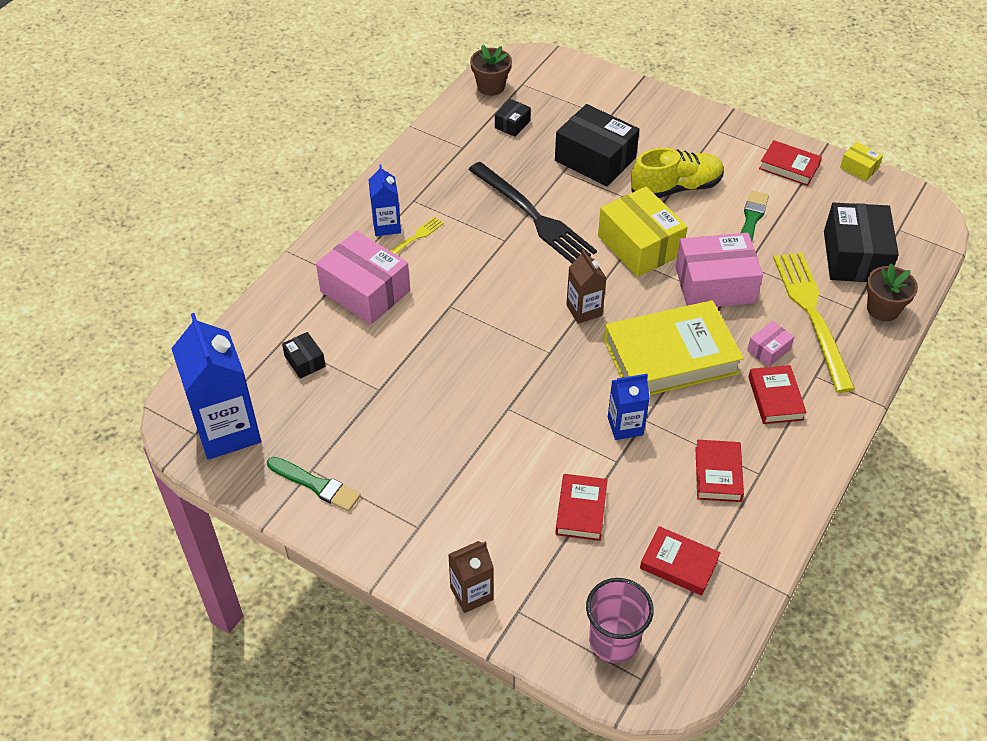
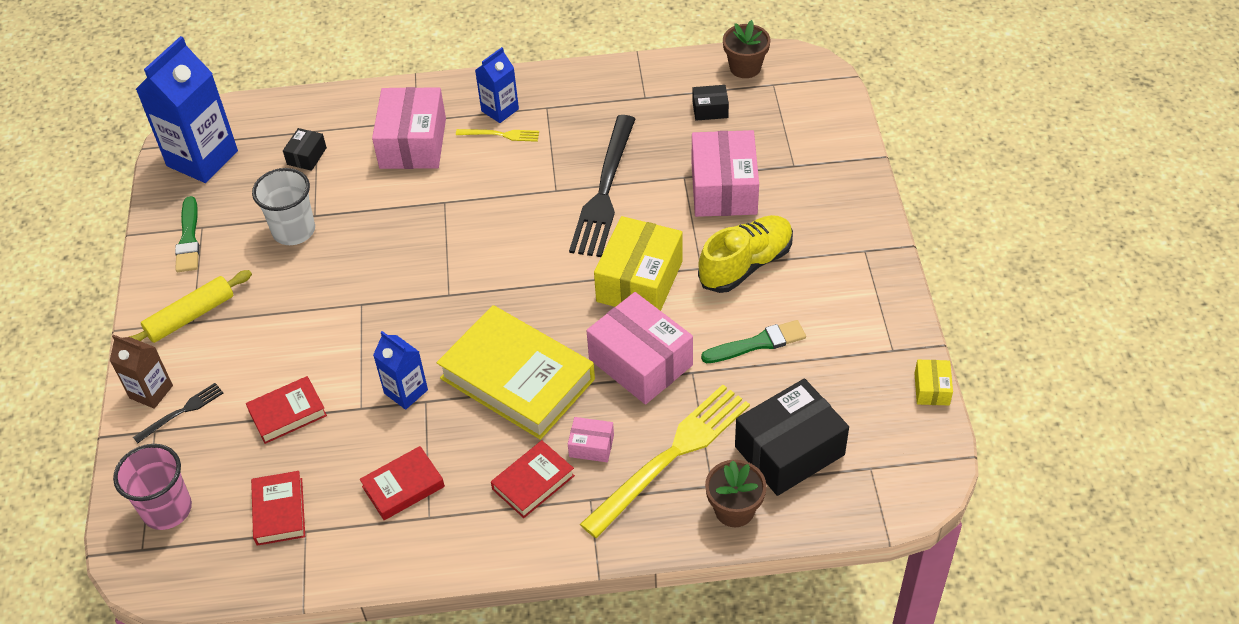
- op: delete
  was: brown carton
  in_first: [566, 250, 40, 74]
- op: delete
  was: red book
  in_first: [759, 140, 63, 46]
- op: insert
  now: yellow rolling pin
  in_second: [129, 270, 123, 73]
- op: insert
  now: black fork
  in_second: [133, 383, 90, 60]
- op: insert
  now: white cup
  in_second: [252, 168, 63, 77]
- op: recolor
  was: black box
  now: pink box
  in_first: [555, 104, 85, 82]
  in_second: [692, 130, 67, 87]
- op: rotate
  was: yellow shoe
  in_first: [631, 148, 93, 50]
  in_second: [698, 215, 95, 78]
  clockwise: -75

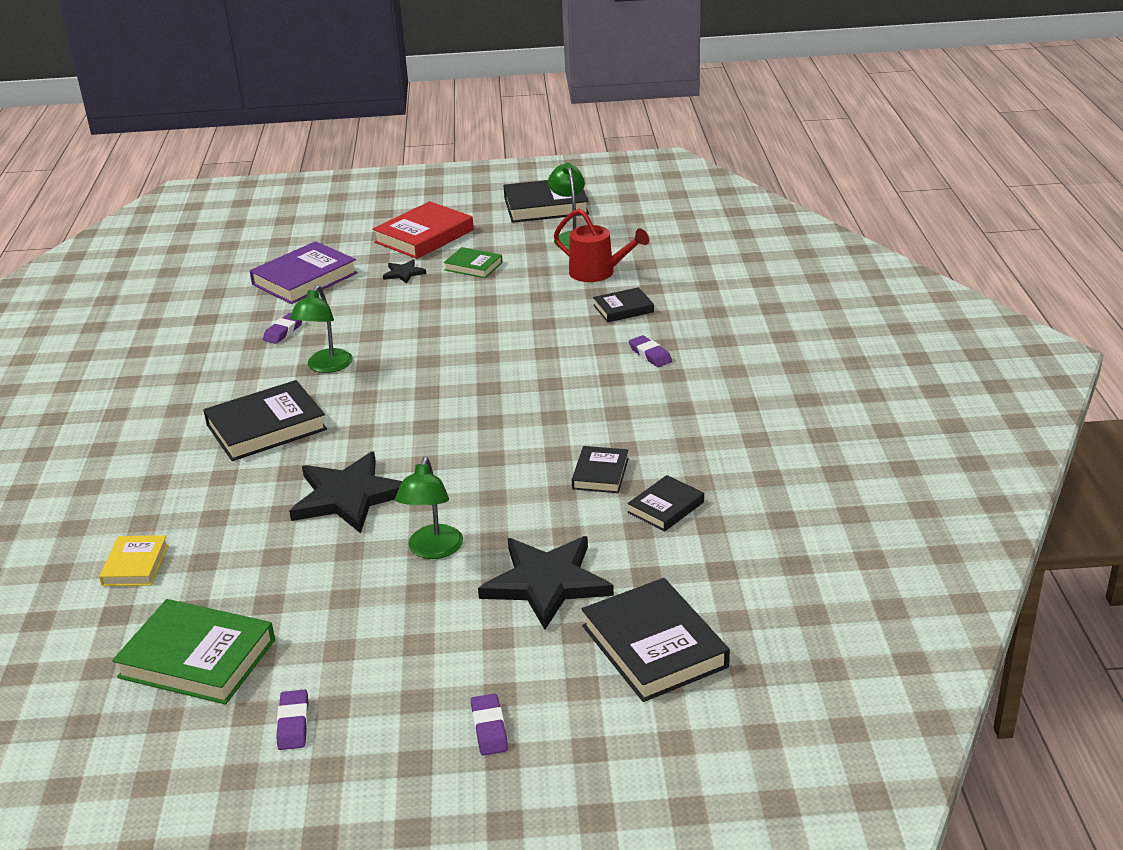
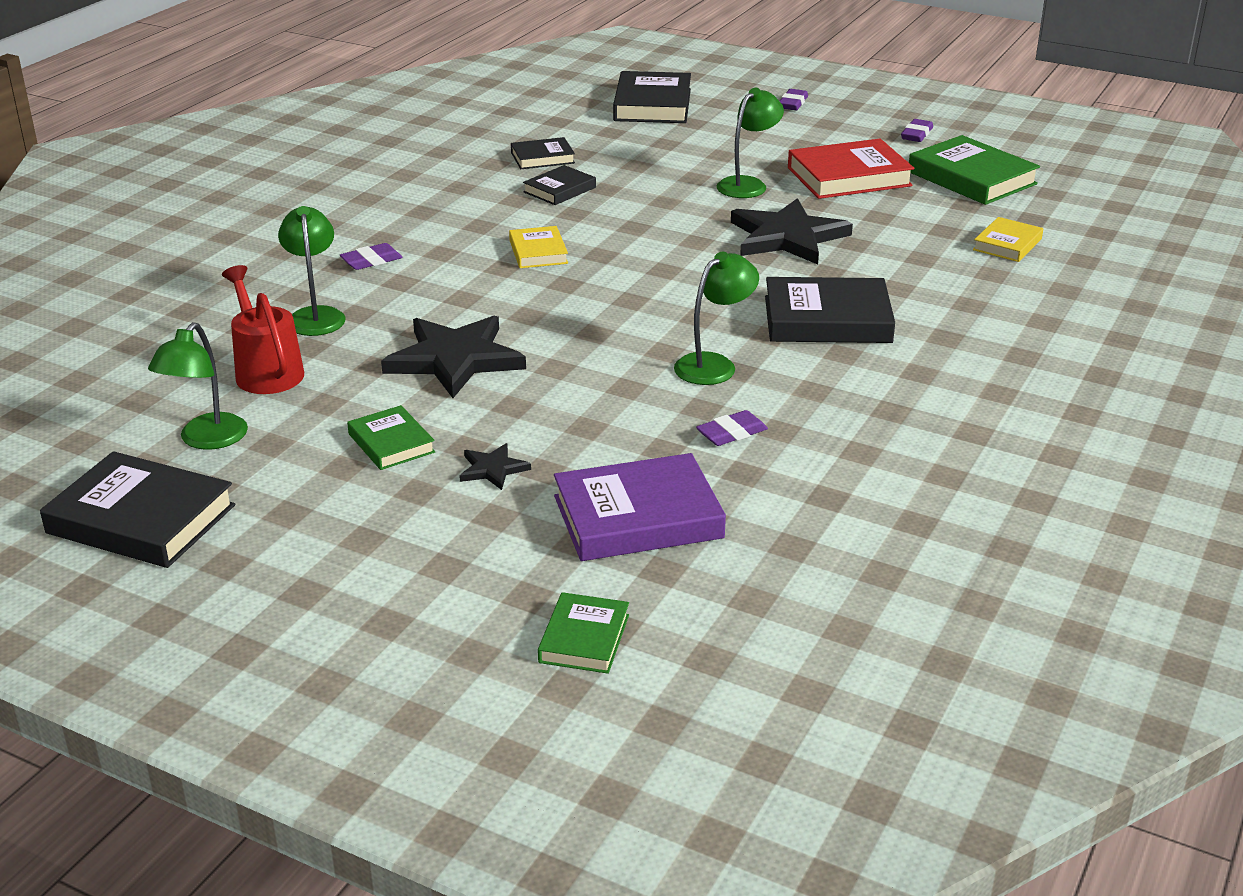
- op: insert
  now: yellow book
  in_second: [509, 226, 59, 42]
- op: insert
  now: green book
  in_second: [538, 592, 91, 82]
- op: move
  was: red book
  in_first: [373, 201, 101, 58]
  in_second: [788, 139, 126, 60]
- op: move
  was: black star
  in_first: [478, 536, 136, 94]
  in_second: [381, 316, 145, 82]
- op: replace
  was: black book
  now: green lamp
  in_first: [593, 287, 61, 35]
  in_second: [278, 206, 68, 130]
- op: rotate
  was: purple eraser
  in_first: [629, 335, 43, 32]
  in_second: [340, 243, 63, 27]
  clockwise: 60

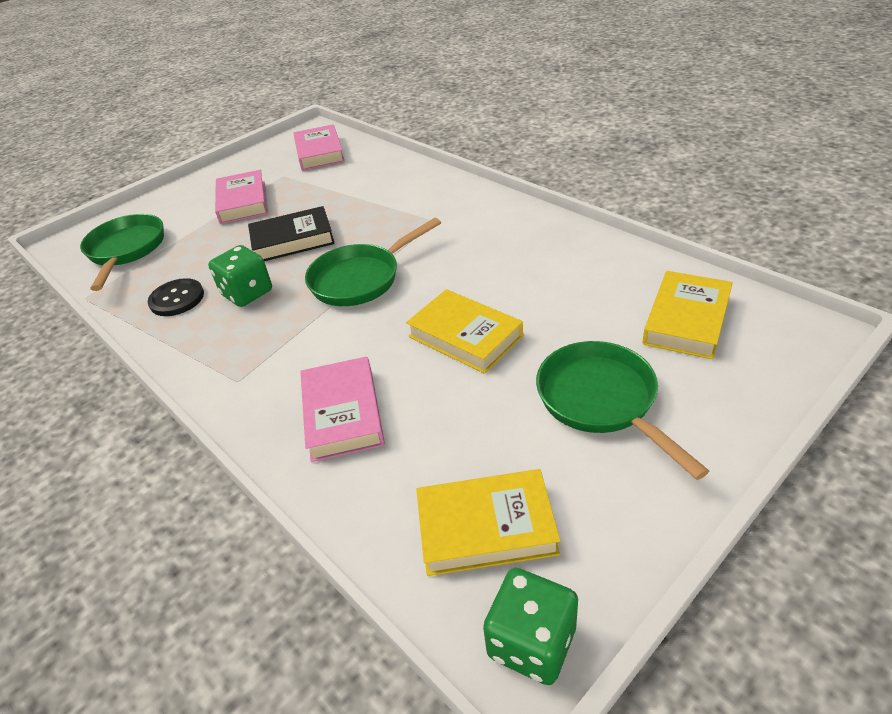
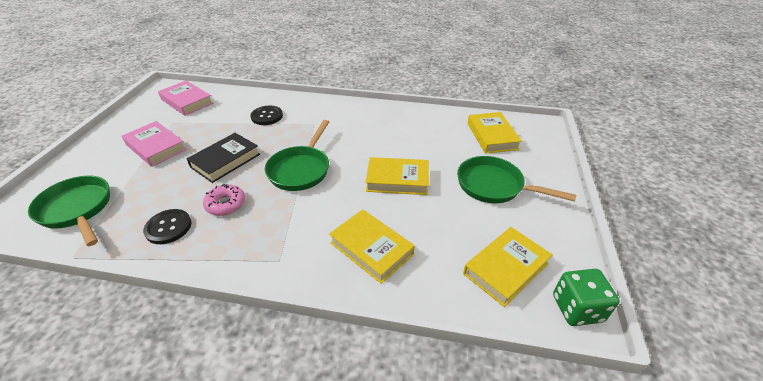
- op: insert
  now: black button
  in_second: [250, 106, 33, 19]
- op: replace
  was: green dice
  now: pink donut
  in_first: [208, 245, 64, 62]
  in_second: [203, 184, 42, 32]
- op: recolor
  was: pink book
  now: yellow book
  in_first: [300, 356, 85, 106]
  in_second: [329, 209, 86, 75]

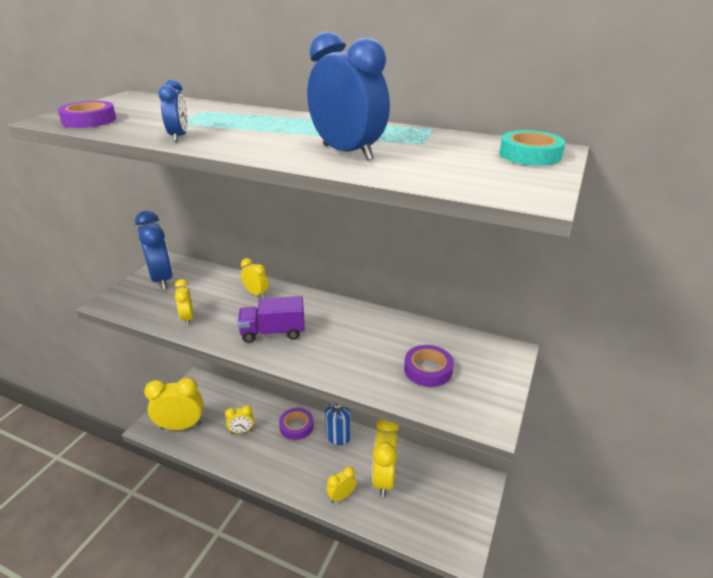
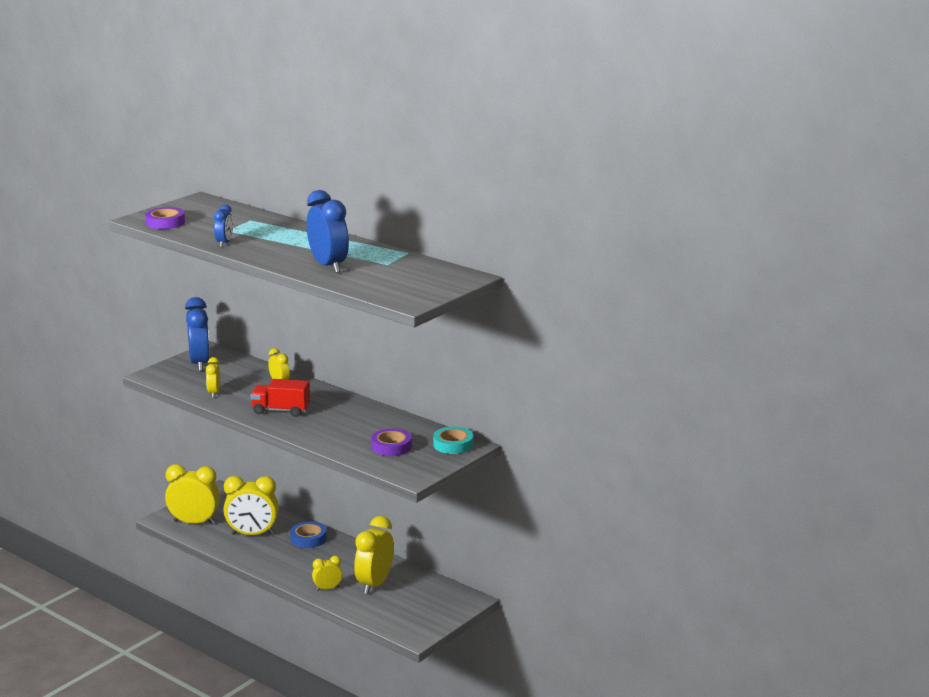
- op: delete
  was: blue soap dispenser
  in_first: [325, 402, 26, 43]
- op: move
  was: turquoise tape
  in_first: [499, 130, 66, 36]
  in_second: [433, 426, 40, 28]
- op: recolor
  was: purple truck
  now: red truck
  in_first: [237, 296, 68, 47]
  in_second: [251, 379, 59, 38]
- op: recolor
  was: purple tape
  now: blue tape
  in_first: [279, 408, 35, 32]
  in_second: [290, 522, 37, 26]
- op: resize
  was: yellow clock
  in_first: [225, 405, 29, 28]
  in_second: [223, 476, 56, 59]
  ratio: 1.91

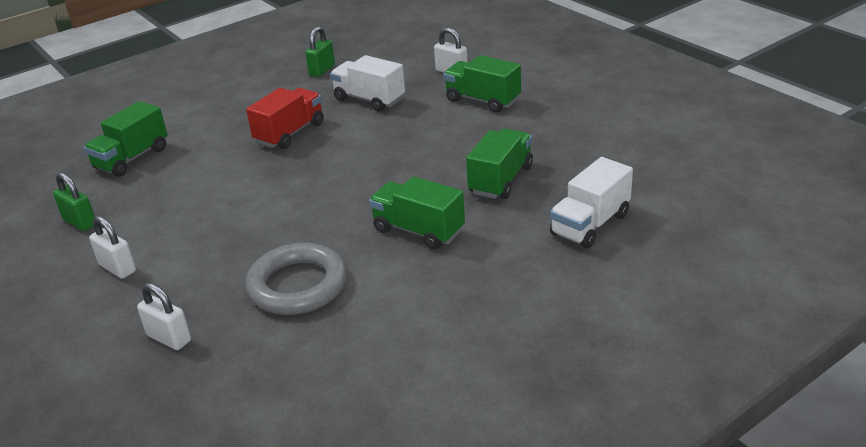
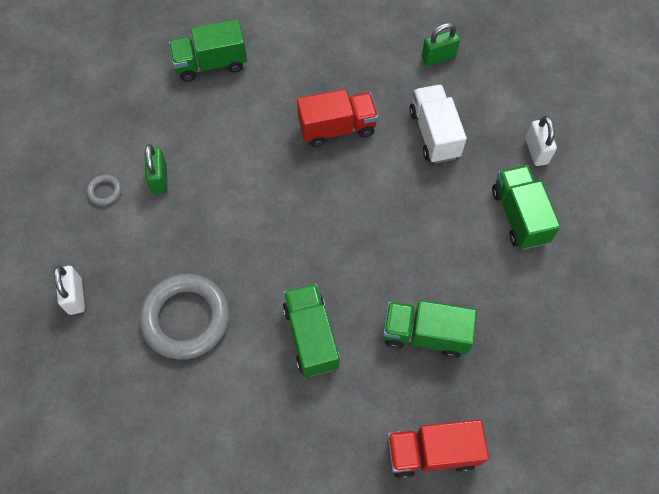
- op: move
  was: green padlock
  in_first: [53, 172, 42, 59]
  in_second: [145, 144, 23, 50]
- op: replace
  was: white padlock
  now: grey ring
  in_first: [89, 216, 47, 63]
  in_second: [87, 175, 35, 31]
- op: recolor
  was: white truck
  now: red truck
  in_first: [550, 157, 83, 91]
  in_second: [387, 419, 102, 60]
- op: rotate
  was: green truck
  in_first: [466, 128, 67, 71]
  in_second: [383, 300, 94, 58]
  clockwise: -150

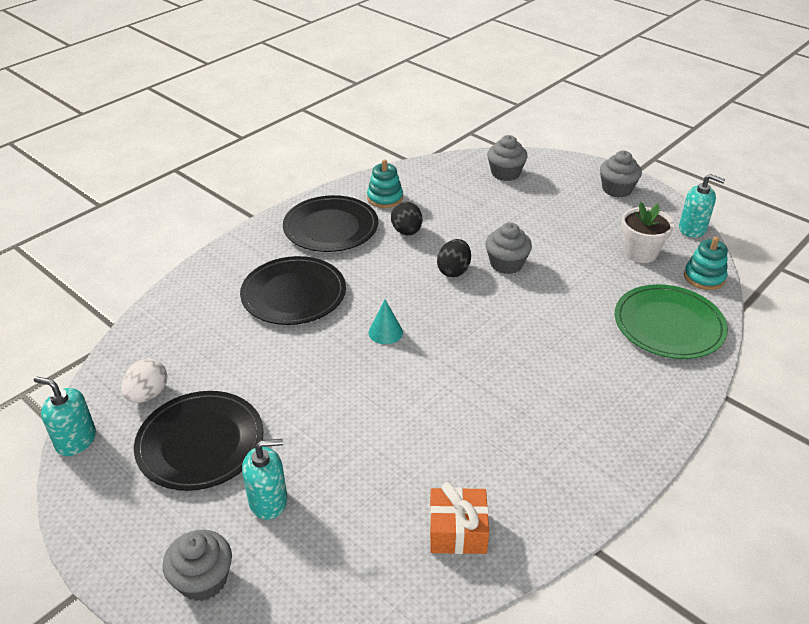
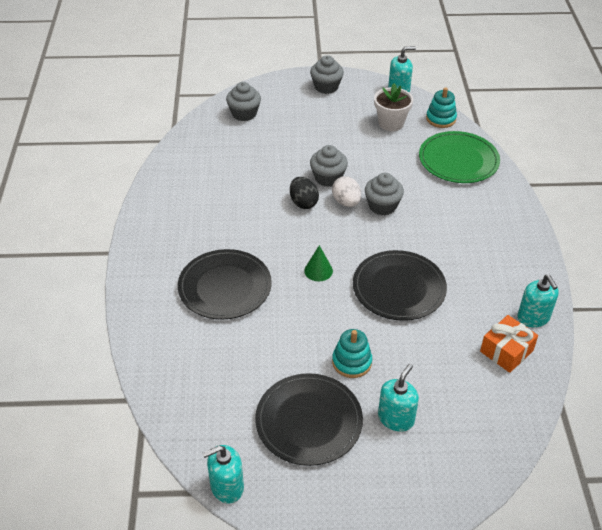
- op: delete
  was: black egg
  in_first: [391, 202, 31, 33]
- op: insert
  now: turquoise soap dispenser
  in_second: [517, 275, 42, 52]
- op: move
  was: white egg
  in_first: [121, 359, 46, 44]
  in_second: [332, 176, 29, 31]
- op: move
  was: grey cupcake
  in_first: [163, 530, 69, 71]
  in_second: [365, 173, 39, 42]
- op: move
  was: black plate
  in_first: [283, 195, 95, 57]
  in_second: [353, 250, 94, 71]
- op: move
  was: turquoise stacking toy
  in_first: [367, 159, 36, 49]
  in_second: [332, 329, 40, 49]
- op: recolor
  was: turquoise cone
  now: green cone
  in_first: [369, 300, 34, 44]
  in_second: [304, 245, 29, 36]

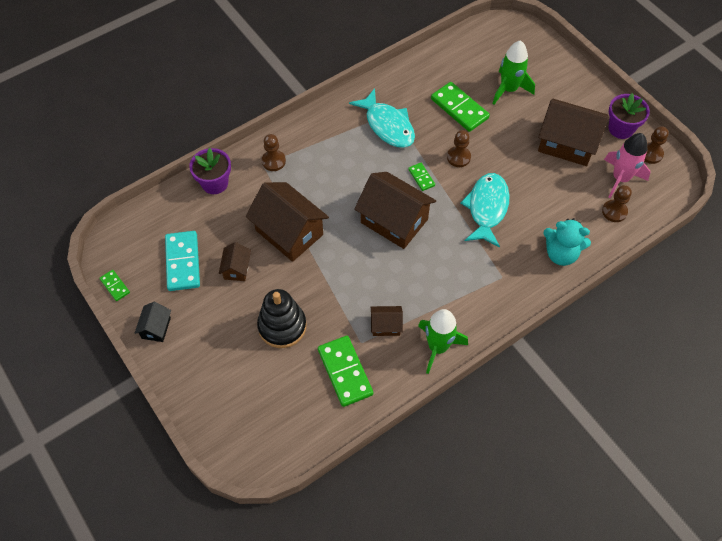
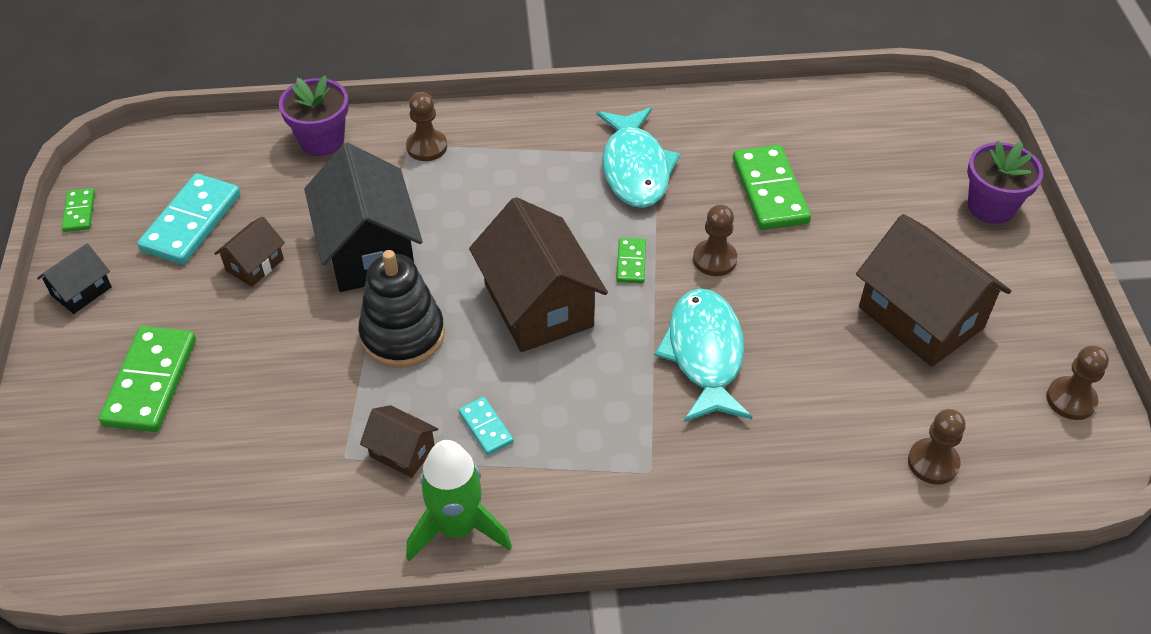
- op: delete
  was: green rocket
  in_first: [492, 40, 43, 64]
- op: delete
  was: turquoise teddy bear
  in_first: [543, 218, 48, 48]
- op: delete
  was: pink rocket
  in_first: [604, 133, 47, 65]
- op: insert
  now: turquoise domino
  in_second: [459, 397, 55, 58]
- op: move
  was: black stacking toy
  in_first: [257, 289, 49, 59]
  in_second: [358, 250, 87, 118]
- op: move
  was: green domino
  in_first: [318, 336, 55, 71]
  in_second: [99, 326, 97, 106]
- op: move
  was: purple flower pot
  in_first: [608, 93, 42, 46]
  in_second: [967, 141, 76, 83]
- op: recolor
  was: brown house
  now: black house
  in_first: [246, 182, 83, 80]
  in_second: [304, 143, 119, 149]
- op: rotate
  was: turquoise fish
  in_first: [460, 173, 50, 74]
  in_second: [654, 289, 98, 133]
  clockwise: -45

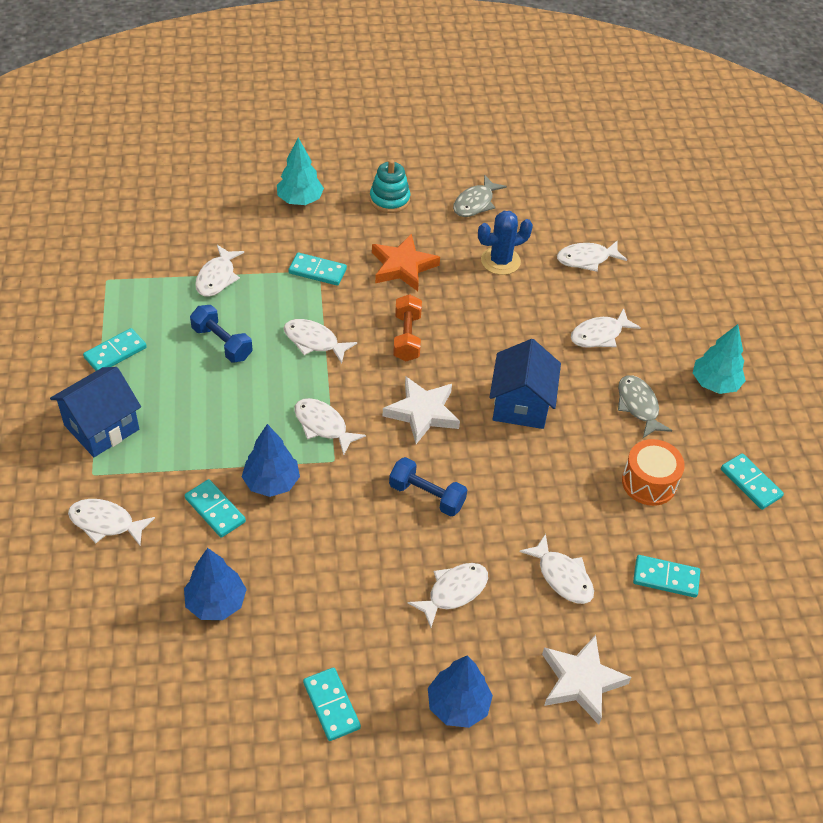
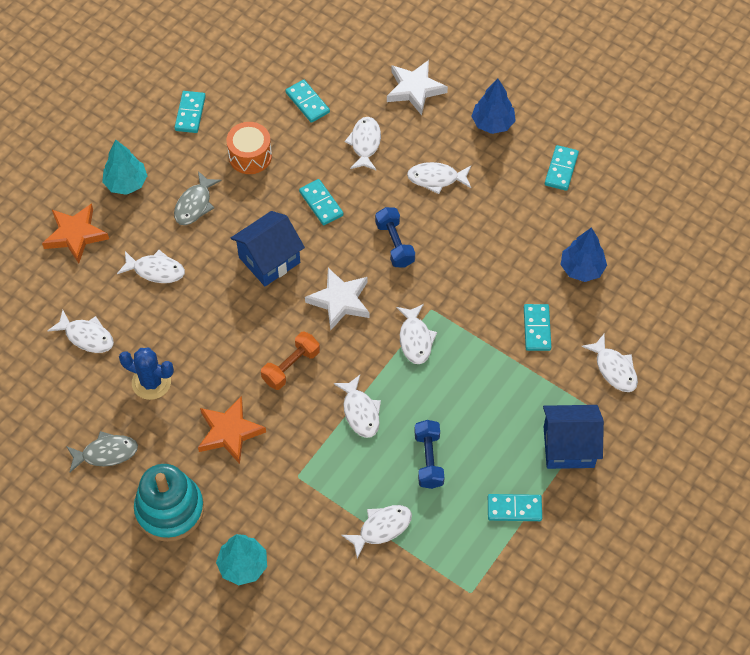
- op: delete
  was: blue tree
  in_first: [242, 424, 58, 73]
- op: insert
  now: orange star
  in_second: [42, 203, 67, 61]
- op: move
  was: turquoise domino
  in_first: [289, 253, 58, 33]
  in_second: [299, 179, 45, 46]
- op: resize
  was: turquoise stacking toy
  in_first: [370, 160, 40, 53]
  in_second: [134, 464, 70, 78]
  ratio: 1.58

